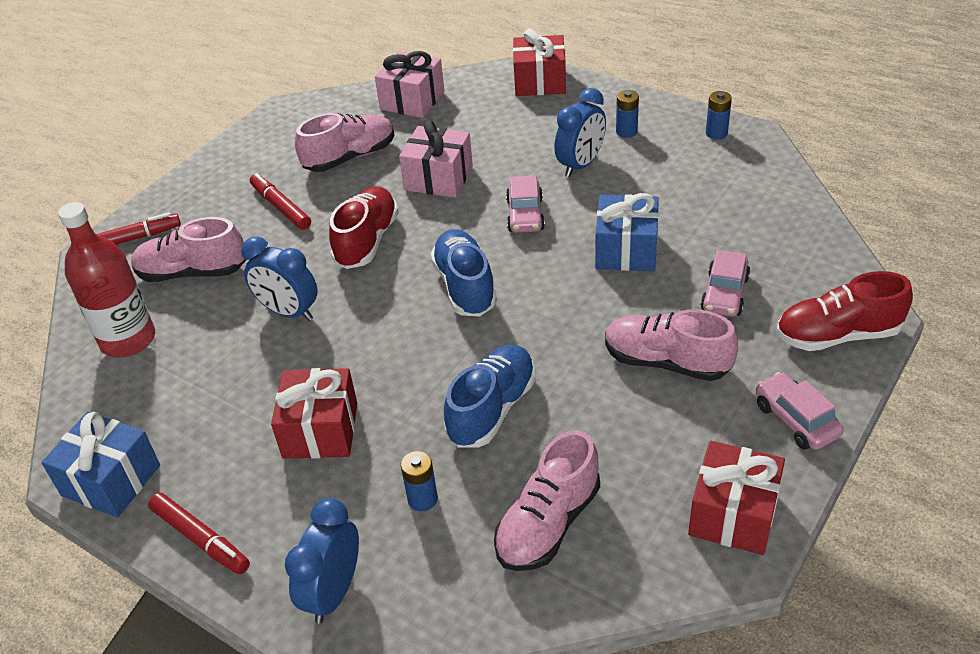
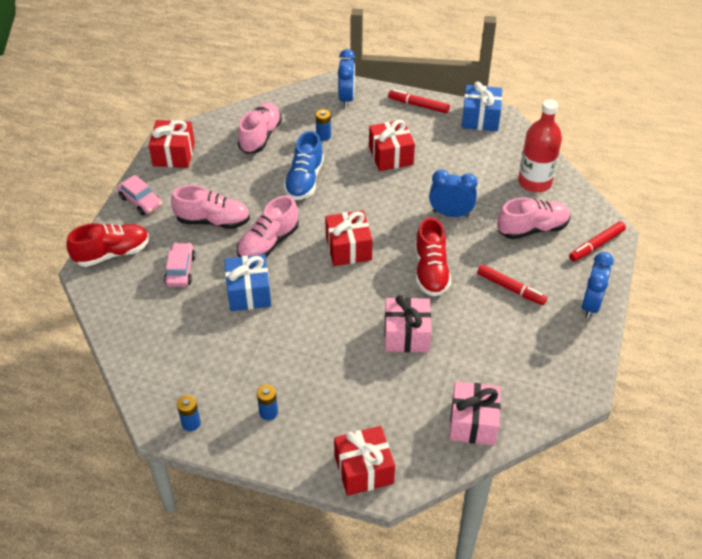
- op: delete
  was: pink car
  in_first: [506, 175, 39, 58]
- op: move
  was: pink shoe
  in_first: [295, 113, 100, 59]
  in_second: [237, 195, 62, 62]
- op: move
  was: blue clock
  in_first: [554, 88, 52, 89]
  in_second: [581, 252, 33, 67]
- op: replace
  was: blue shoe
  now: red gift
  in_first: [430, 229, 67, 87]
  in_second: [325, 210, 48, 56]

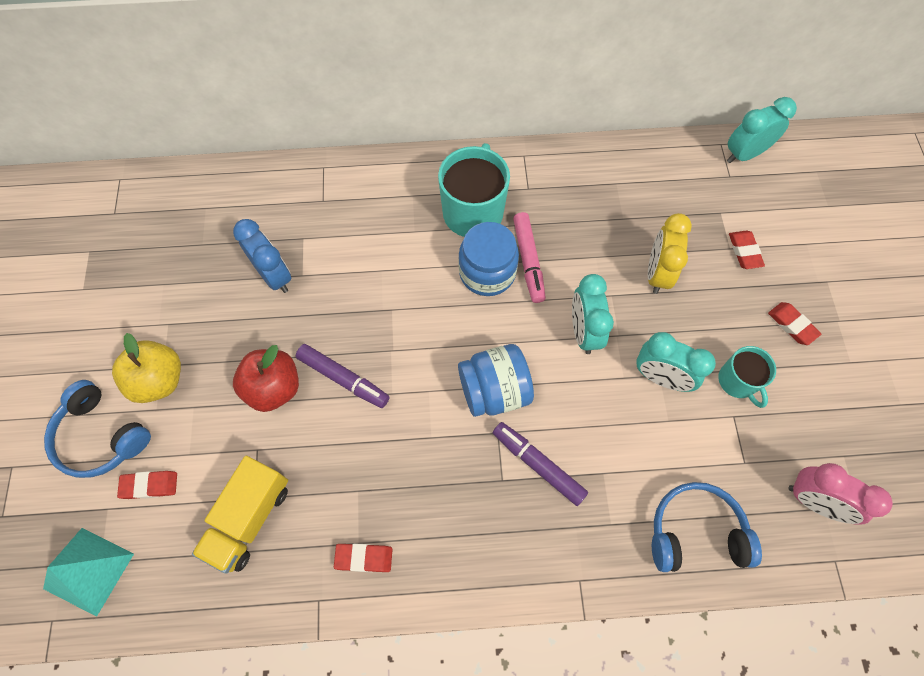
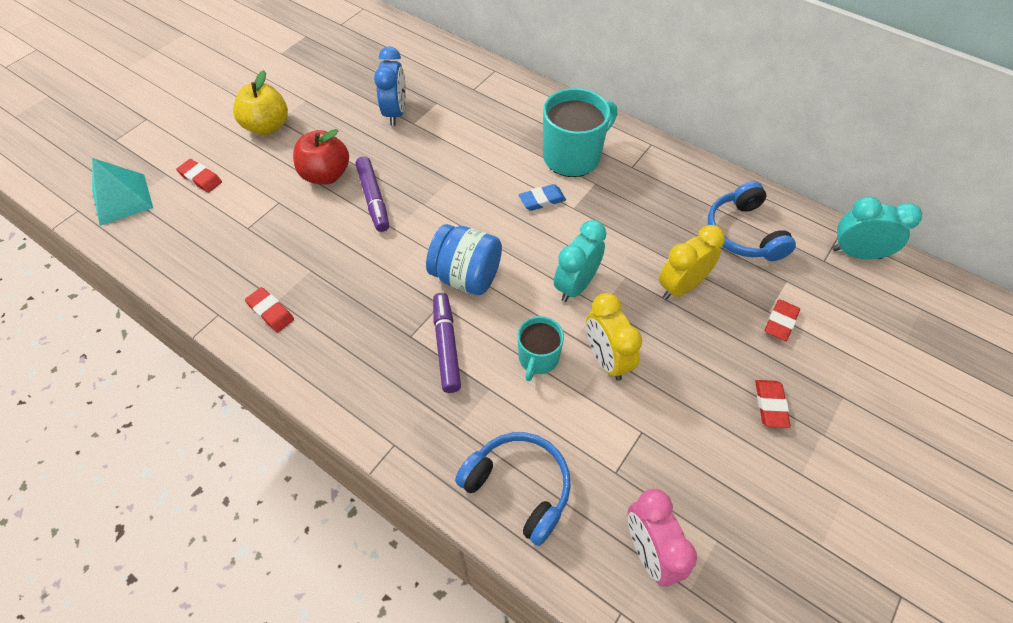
- op: delete
  was: yellow truck
  in_first: [192, 456, 96, 118]
- op: delete
  was: pink marker
  in_first: [513, 212, 33, 91]
- op: move
  was: blue headphones
  in_first: [44, 380, 107, 98]
  in_second: [708, 181, 88, 80]
- op: move
  was: turquoise mug
  in_first: [718, 346, 58, 62]
  in_second: [518, 316, 46, 65]
- op: replace
  was: blue jar
  now: blue eraser
  in_first: [458, 222, 61, 74]
  in_second: [519, 184, 47, 27]
- op: recolor
  was: turquoise clock
  now: yellow clock
  in_first: [636, 332, 80, 60]
  in_second: [586, 293, 56, 88]

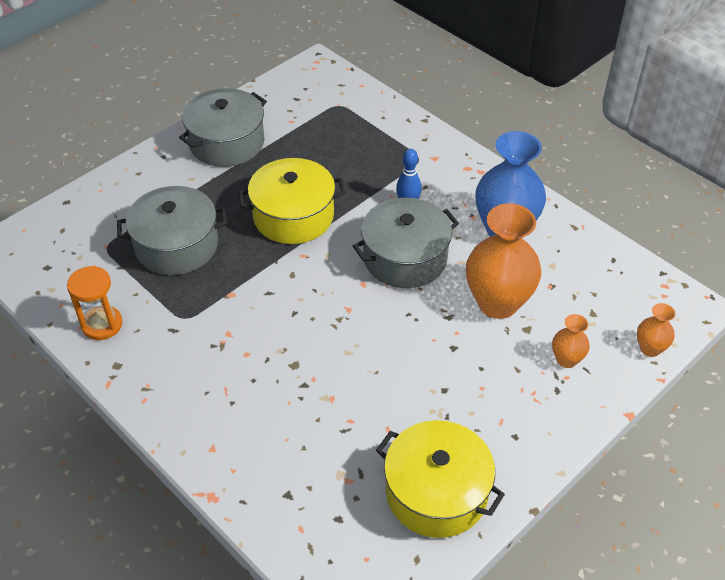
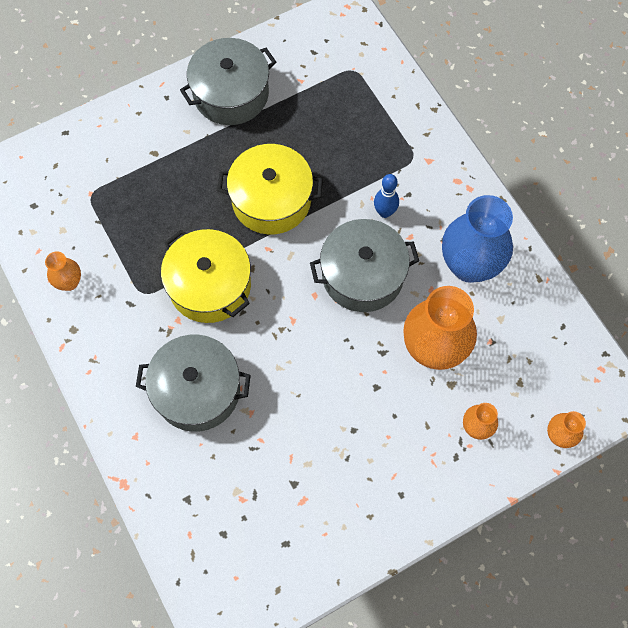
- op: move
  was: grey pot
  in_first: [117, 186, 110, 89]
  in_second: [136, 335, 115, 97]
- op: move
  was: yellow pot
  in_first: [376, 420, 129, 118]
  in_second: [161, 229, 90, 94]
- op: replace
  was: orange hourglass
  now: orange vase
  in_first: [67, 266, 56, 74]
  in_second: [45, 252, 36, 39]

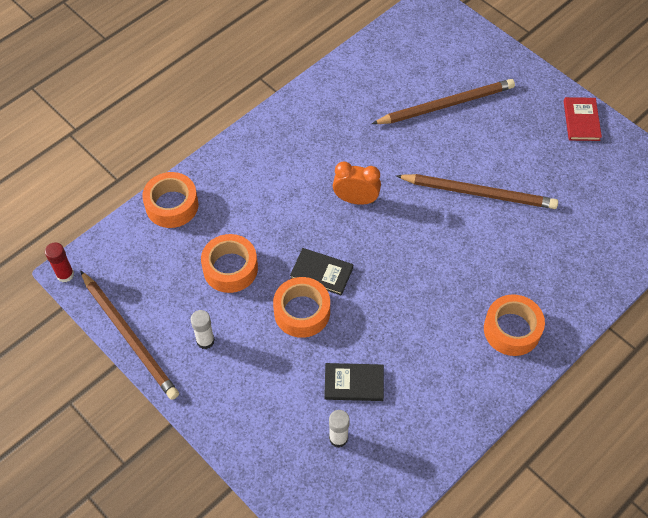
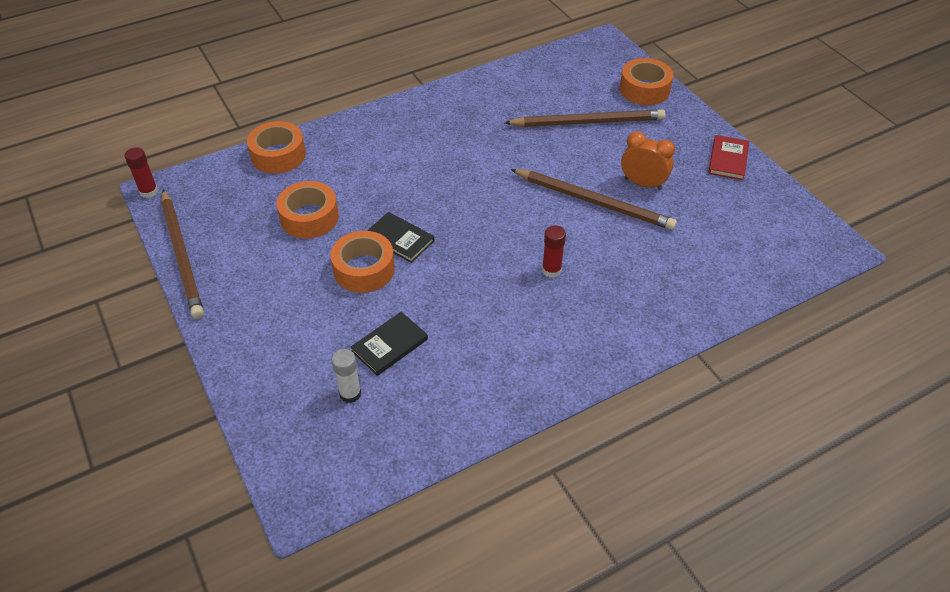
- op: delete
  was: white glue stick
  in_first: [190, 310, 25, 39]
- op: insert
  now: red glue stick
  in_second: [542, 225, 24, 53]
- op: move
  was: orange clock
  in_first: [333, 162, 48, 43]
  in_second: [621, 131, 54, 59]
- op: move
  was: orange tape
  in_first: [484, 294, 61, 62]
  in_second: [620, 58, 53, 47]
- op: rotate
  was: black book
  in_first: [324, 363, 60, 38]
  in_second: [351, 312, 77, 64]
  clockwise: -60

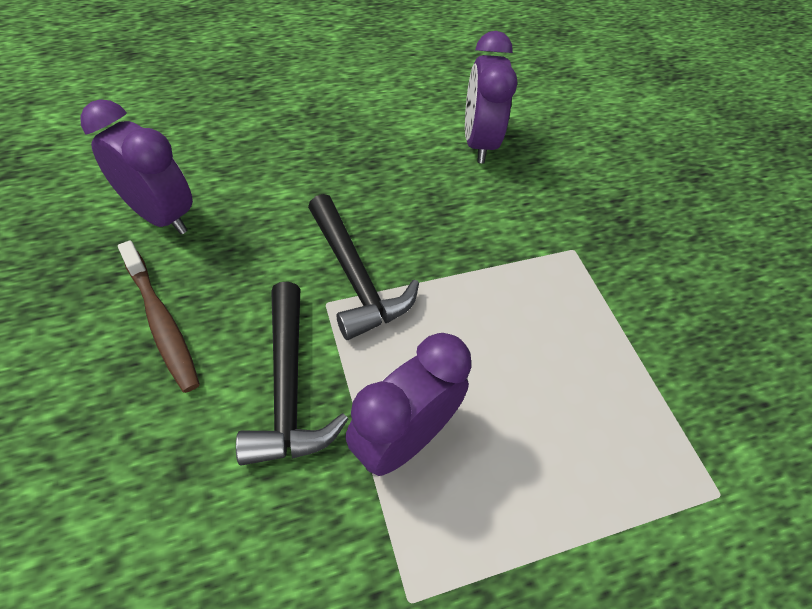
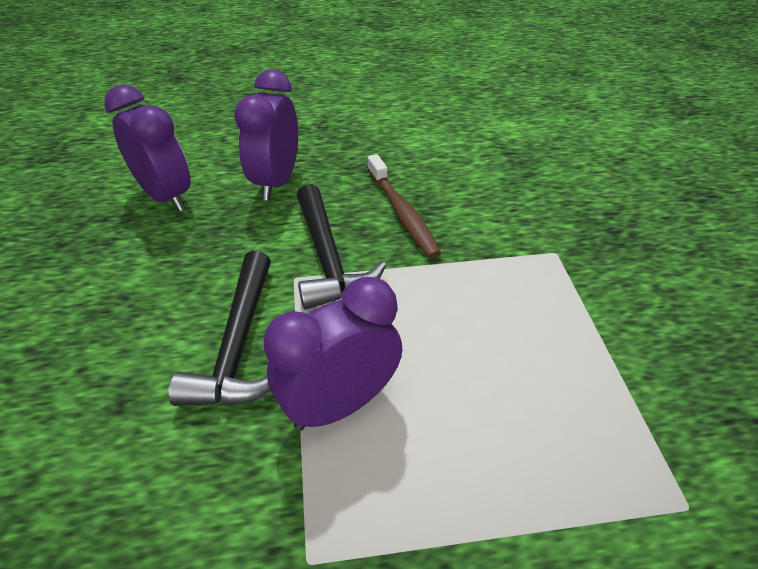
- op: move
  was: brown toothbrush
  in_first: [118, 240, 82, 153]
  in_second: [367, 154, 74, 104]
- op: move
  was: purple clock
  in_first: [465, 31, 52, 132]
  in_second: [234, 69, 64, 131]

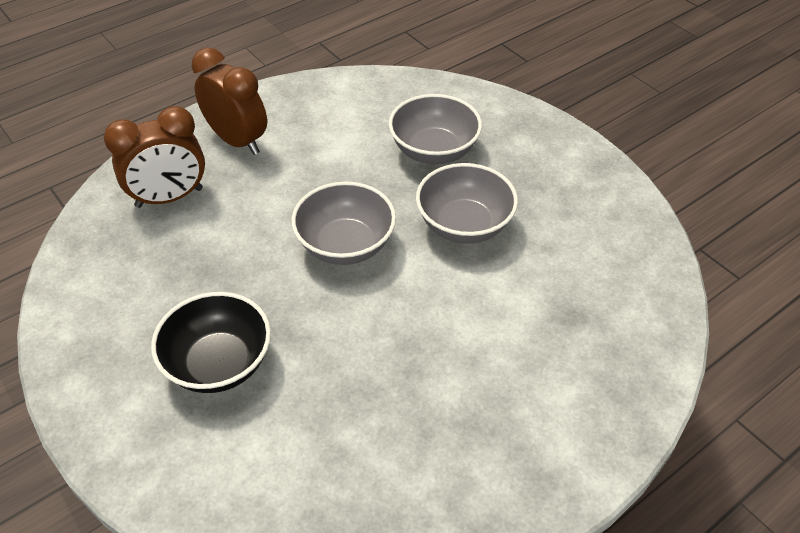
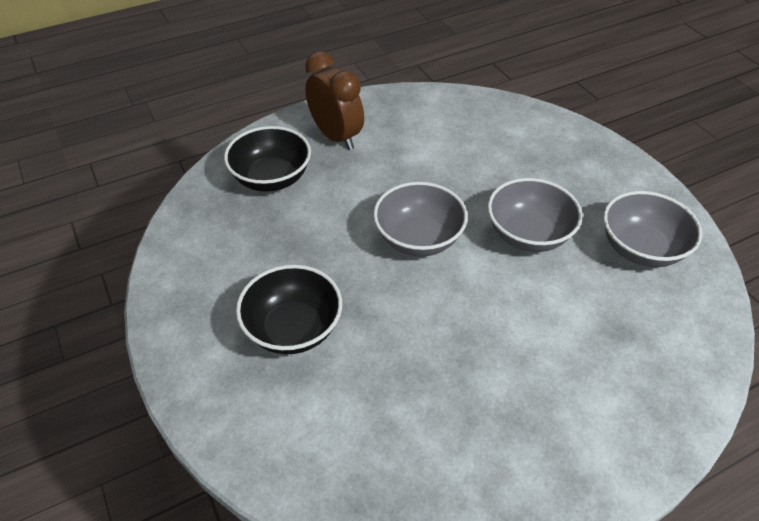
- op: move
  was: grey bowl
  in_first: [389, 94, 93, 70]
  in_second: [603, 191, 99, 76]
- op: replace
  was: brown clock
  now: black bowl
  in_first: [104, 106, 101, 102]
  in_second: [224, 126, 87, 66]

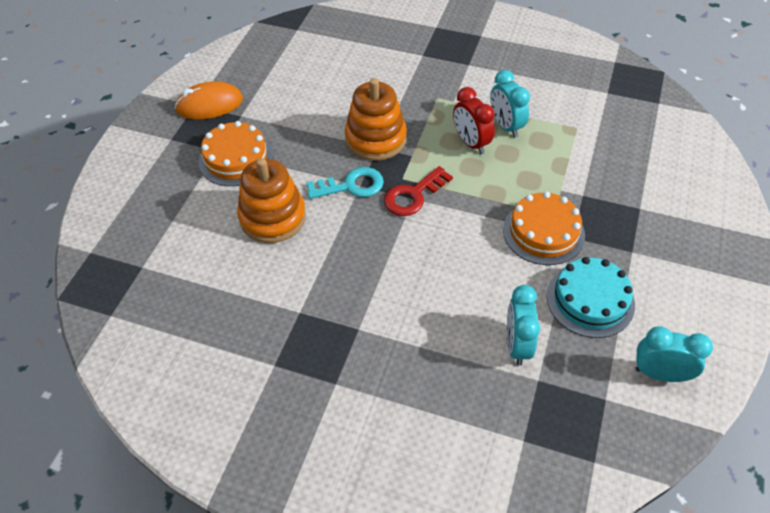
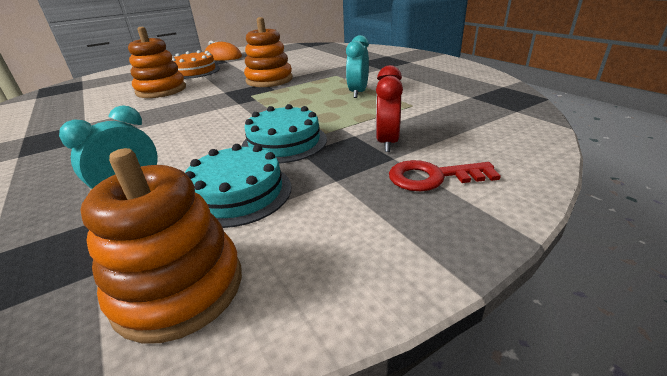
- op: delete
  was: turquoise key
  in_first: [307, 167, 77, 32]
- op: move
  was: red key
  in_first: [384, 166, 69, 50]
  in_second: [389, 160, 112, 31]
- op: move
  was: red clock
  in_first: [453, 87, 42, 67]
  in_second: [376, 65, 27, 87]
- op: replace
  was: turquoise clock
  now: orange stacking toy
  in_first: [636, 326, 77, 56]
  in_second: [81, 148, 161, 196]
- op: recolor
  was: orange cake
  now: turquoise cake
  in_first: [503, 191, 82, 74]
  in_second: [241, 104, 86, 60]

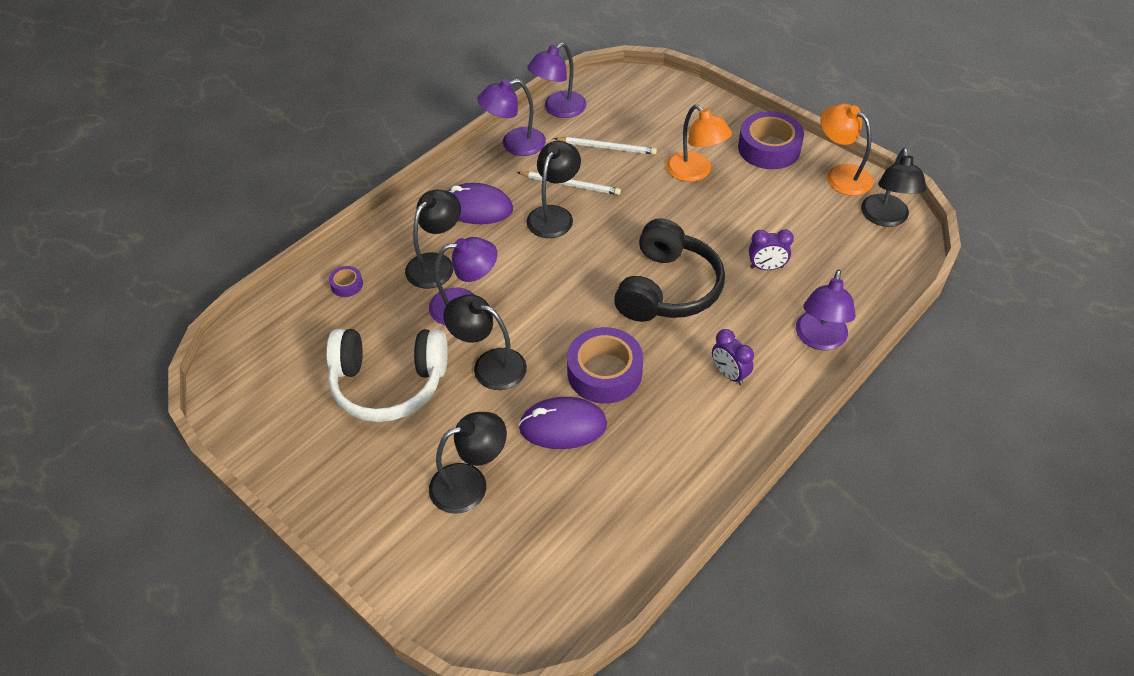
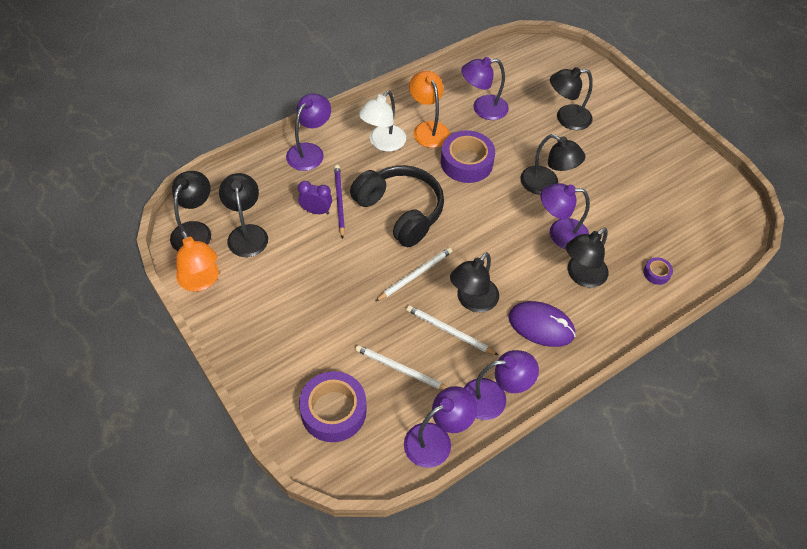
- op: delete
  was: white headphones
  in_first: [326, 329, 122, 93]
- op: delete
  was: purple mouse
  in_first: [518, 397, 89, 52]
- op: insert
  now: black lamp
  in_second: [219, 173, 49, 84]
- op: insert
  now: purple pencil
  in_second: [334, 165, 11, 74]
- op: insert
  now: white pencil
  in_second: [376, 247, 76, 54]
- op: insert
  now: purple lamp
  in_second: [461, 57, 48, 63]
- op: move
  was: orange lamp
  in_first: [666, 105, 66, 77]
  in_second: [409, 71, 41, 77]
- op: move
  was: purple tape
  in_first: [738, 111, 66, 58]
  in_second: [299, 371, 68, 71]
- op: replace
  was: purple clock
  now: white lamp
  in_first: [712, 329, 42, 56]
  in_second: [358, 91, 48, 61]
- op: rotate
  was: black headphones
  in_first: [614, 218, 111, 104]
  in_second: [350, 165, 94, 82]
  clockwise: 105

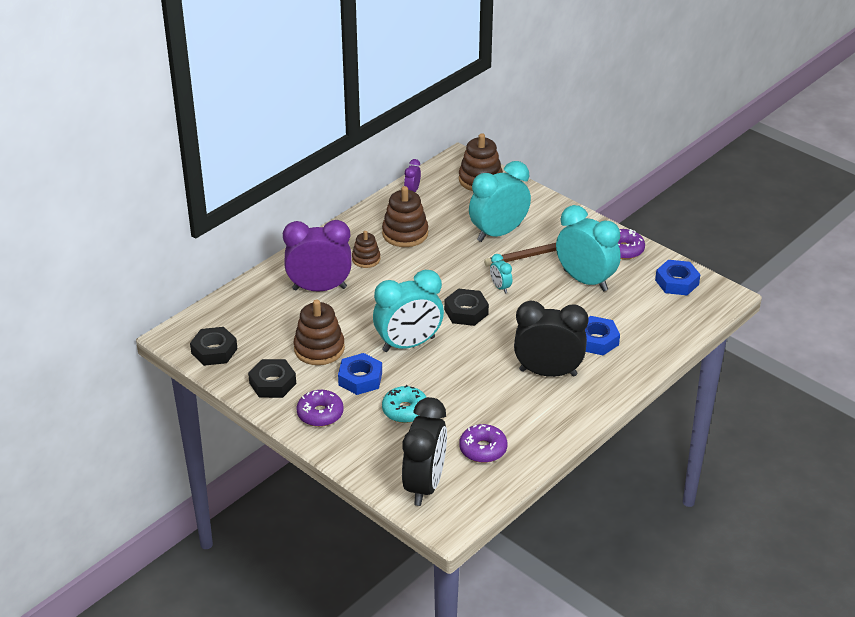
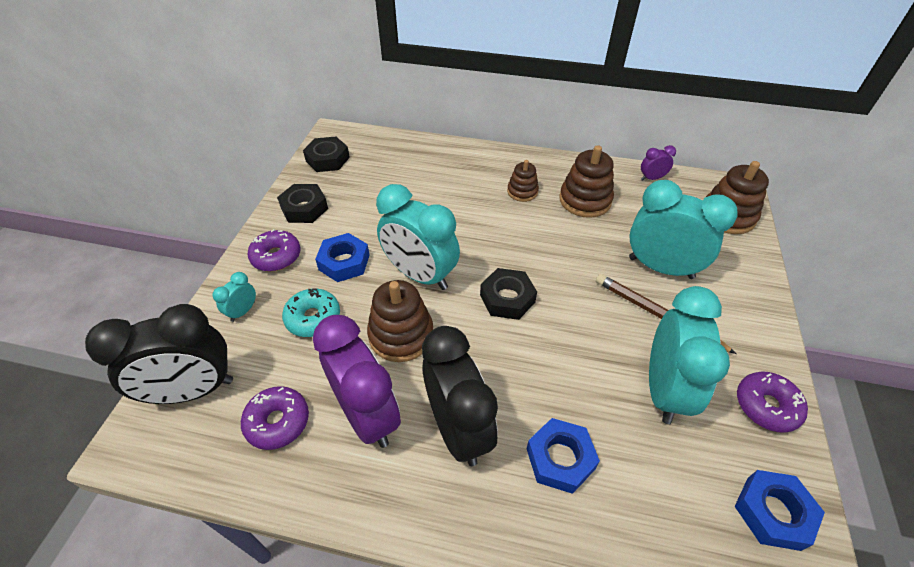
- op: move
  was: purple clock
  in_first: [283, 220, 69, 71]
  in_second: [313, 315, 88, 133]
- op: move
  was: brown stacking toy
  in_first: [294, 299, 51, 66]
  in_second: [367, 280, 66, 82]
- op: move
  was: turquoise clock
  in_first: [490, 254, 22, 39]
  in_second: [212, 272, 44, 50]

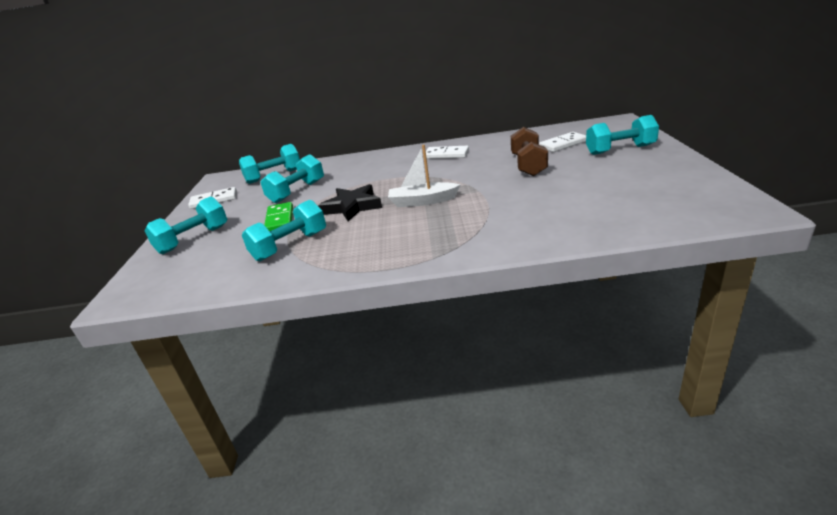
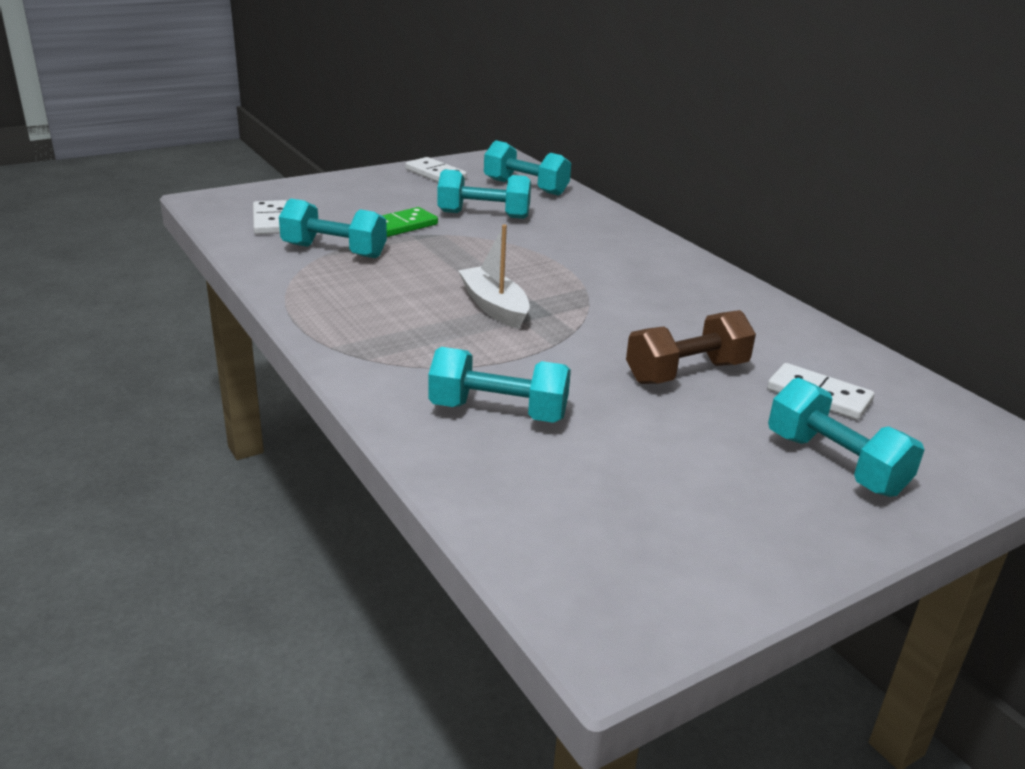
- op: delete
  was: black star
  in_first: [318, 184, 64, 38]
- op: move
  was: turquoise dumbbell
  in_first: [144, 197, 83, 57]
  in_second: [428, 347, 143, 76]
- op: move
  was: white domino
  in_first: [426, 146, 43, 13]
  in_second: [253, 200, 34, 34]

